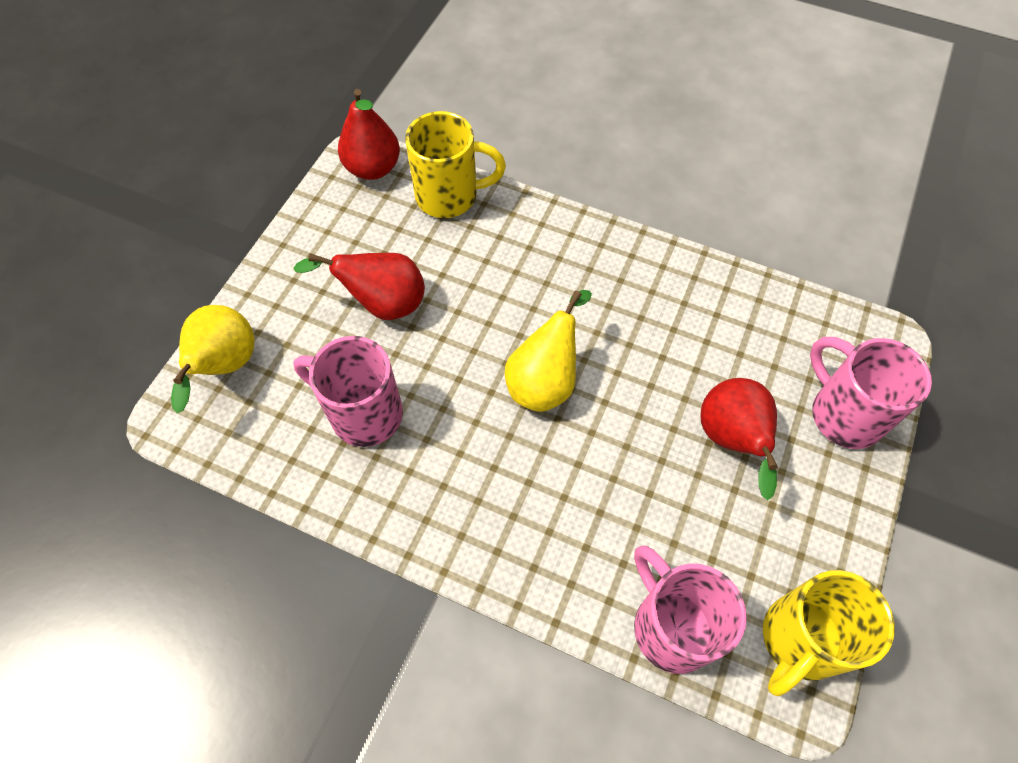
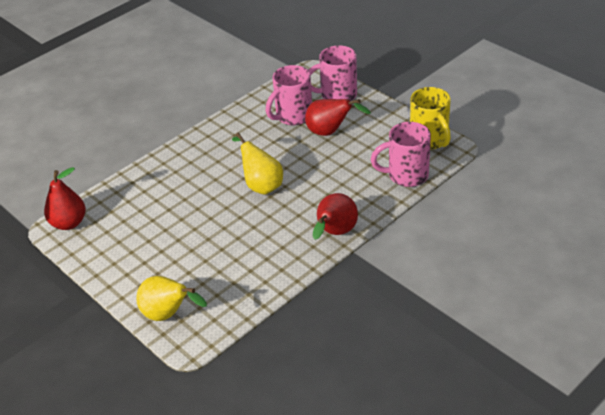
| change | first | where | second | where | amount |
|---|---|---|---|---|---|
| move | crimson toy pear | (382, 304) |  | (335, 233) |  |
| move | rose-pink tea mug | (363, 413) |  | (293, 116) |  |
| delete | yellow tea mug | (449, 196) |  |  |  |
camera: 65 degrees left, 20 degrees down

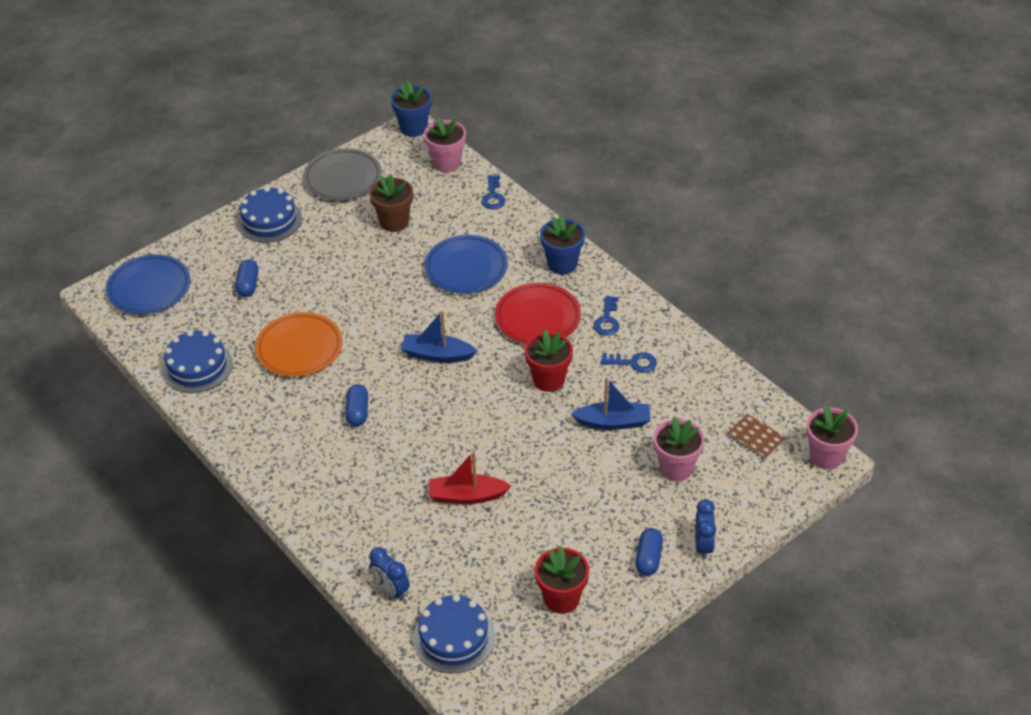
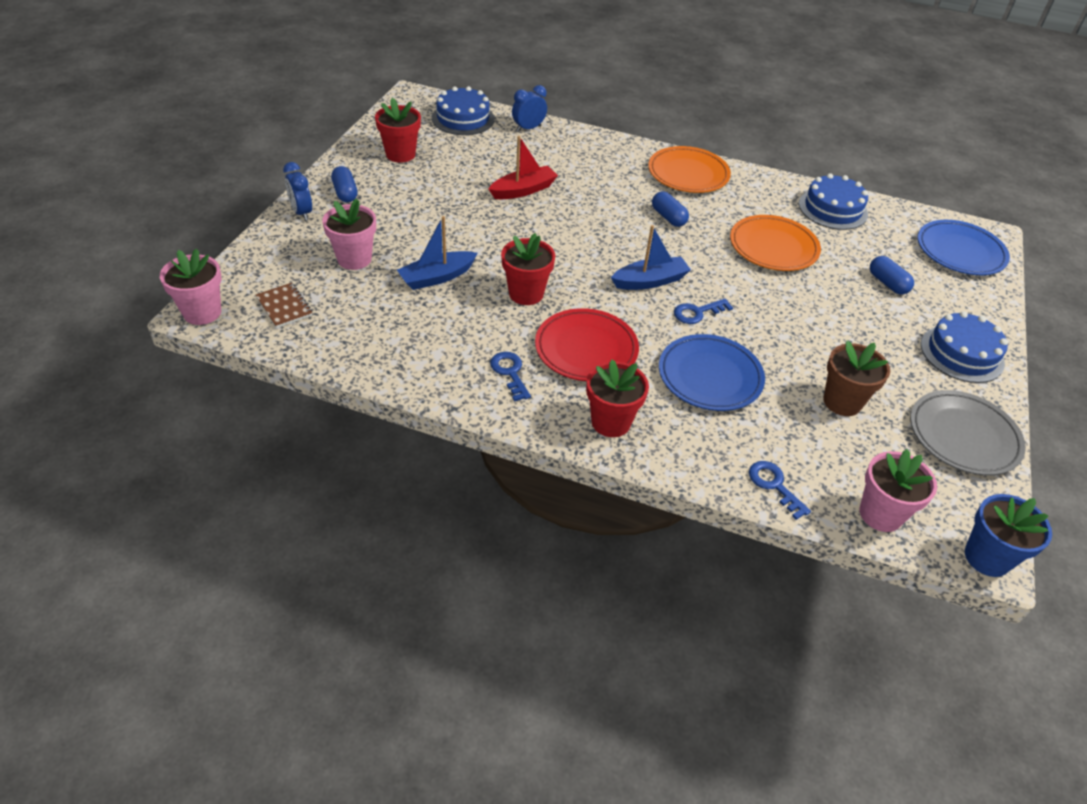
| change | first | where | second | where | amount |
|---|---|---|---|---|---|
| rotate | royal blue clock | (391, 590) |  | (528, 128) | 45 degrees counterclockwise |
| recolor | royal blue plant pot | (562, 264) | crimson plant pot | (611, 422) |  |
| move | royal blue door key | (633, 363) |  | (697, 312) |  |
| rotate | brown exercise book | (755, 438) |  | (284, 307) | 45 degrees clockwise |
| insert |  |  | orange-coloured dinner plate | (688, 174) |  |
camera: 145 degrees right, 0 degrees up

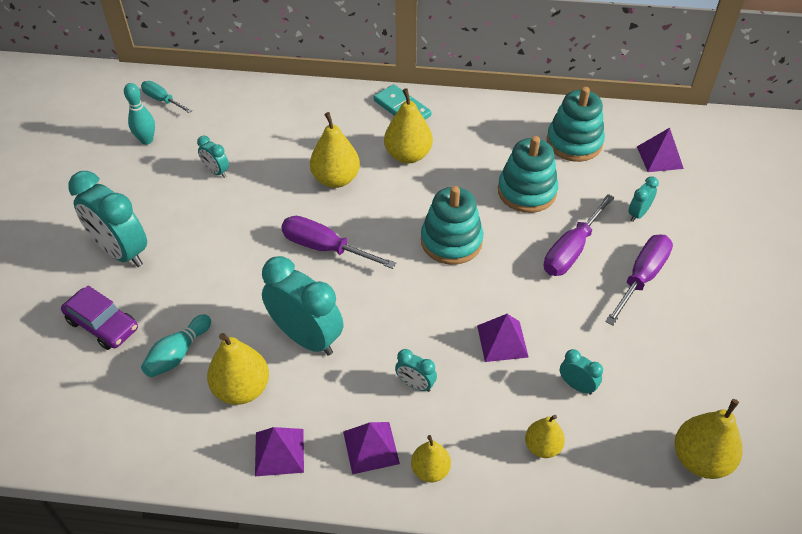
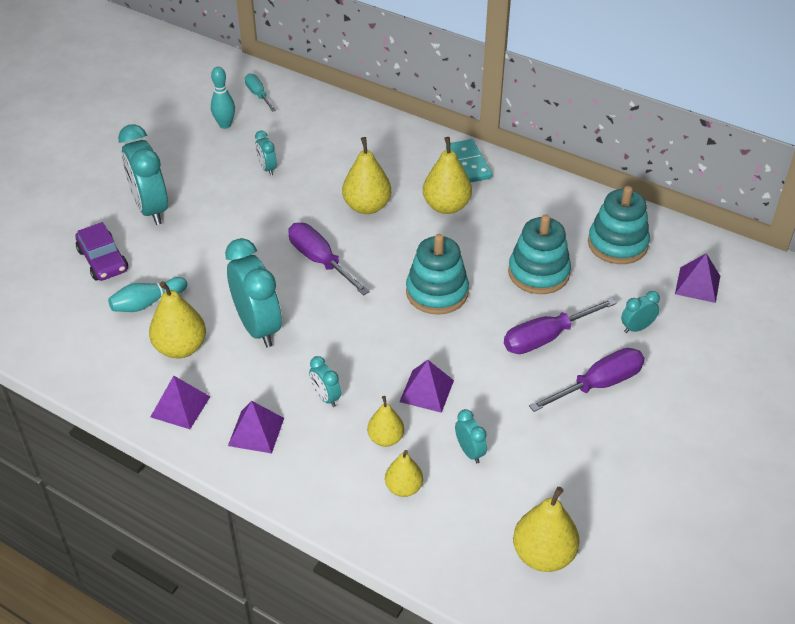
| change | first | where | second | where | amount |
|---|---|---|---|---|---|
| move | yellow toy pear | (430, 470) |  | (385, 438) |  |
camera: 25 degrees right, 5 degrees down

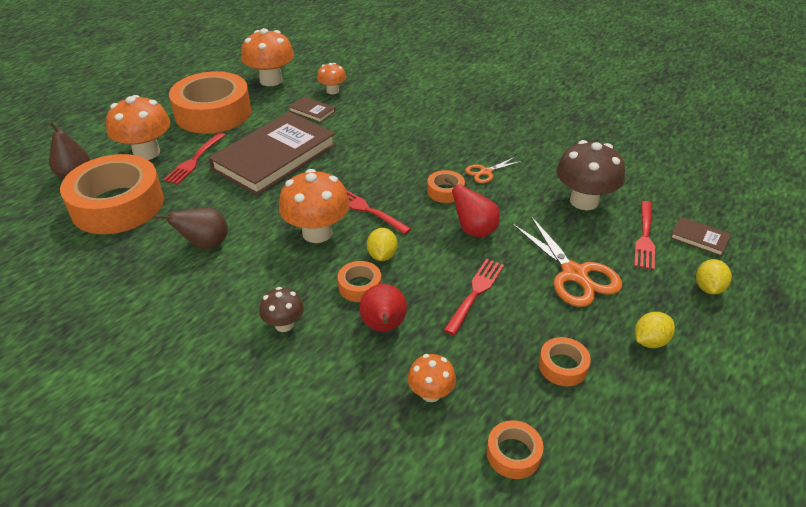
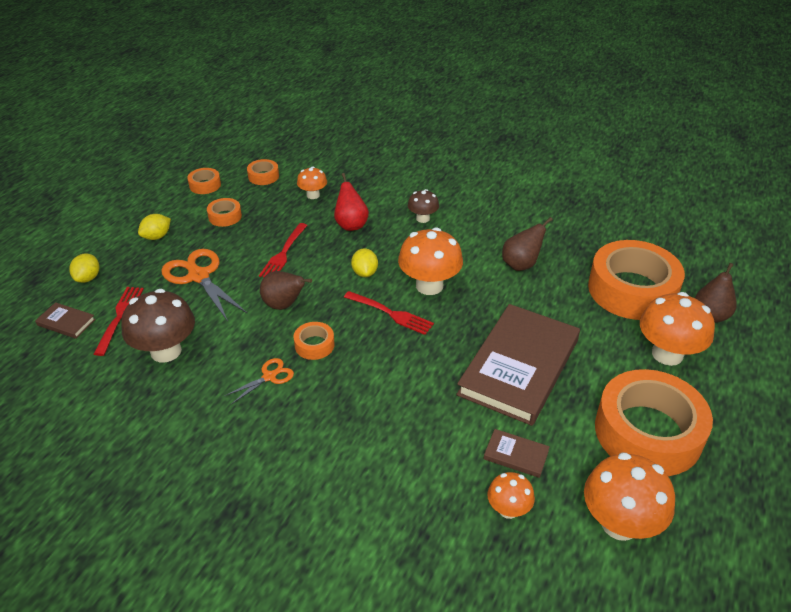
| change | first | where | second | where | amount |
|---|---|---|---|---|---|
| delete | crimson dinner fork | (194, 160) |  |  |  |
| move | orange-coloured sticky tape | (360, 286) |  | (205, 185) |  |
| recolor | crimson toy pear | (474, 230) | brown toy pear | (284, 305) |  |
camera: 170 degrees right, 0 degrees up

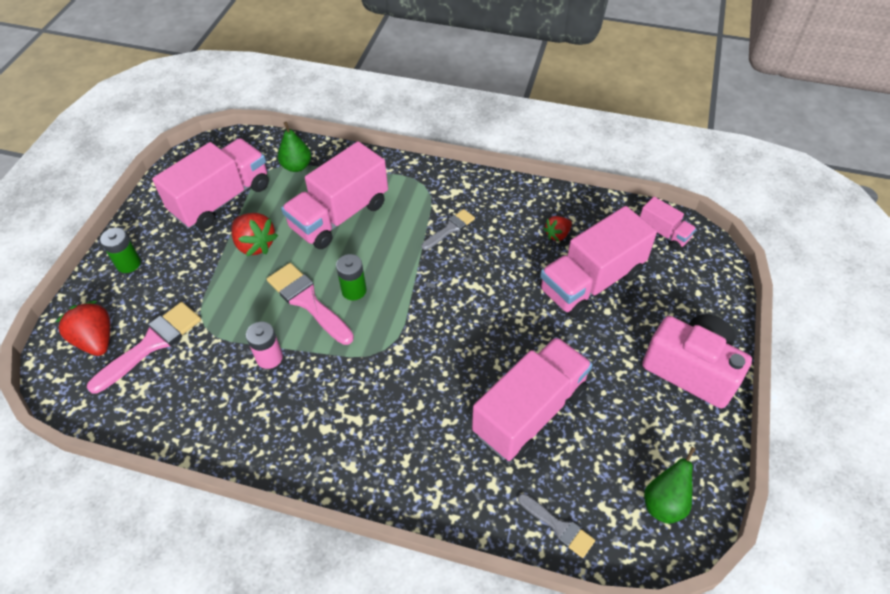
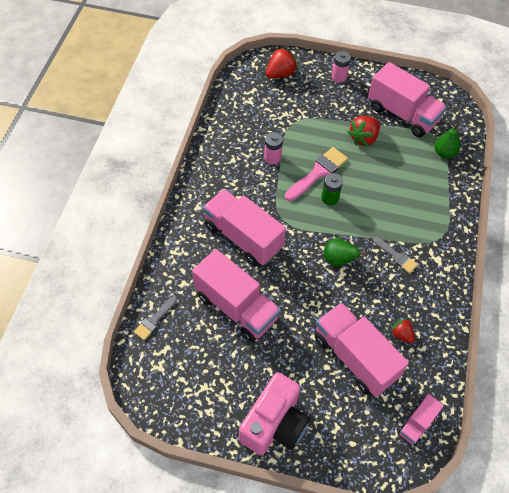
| change | first | where | second | where | amount |
|---|---|---|---|---|---|
| delete | rose-pink paint brush | (151, 344) |  |  |  |
| recolor | green battery | (128, 264) | rose-pink battery | (339, 77) |  |
| move | rose-pink toy truck | (339, 215) |  | (243, 237) |  |
| move | green toy pear | (664, 503) |  | (338, 260) |  |
camera: 85 degrees right, 5 degrees up

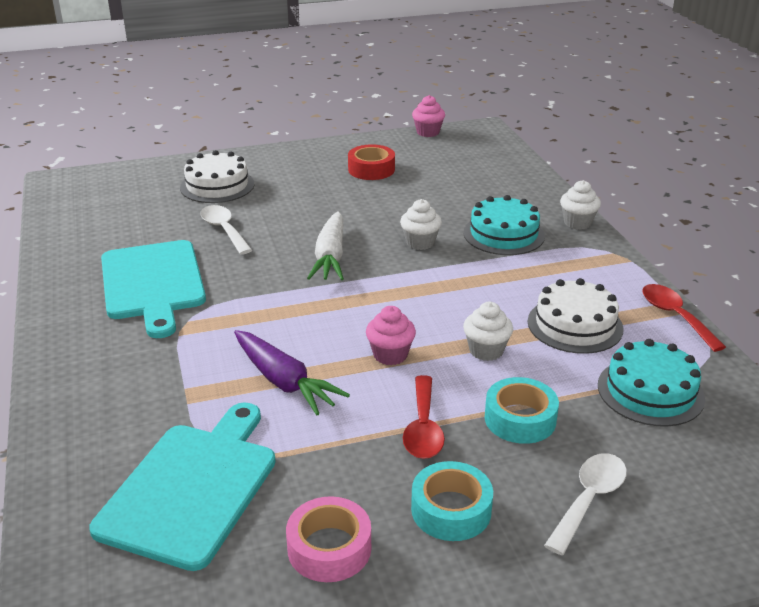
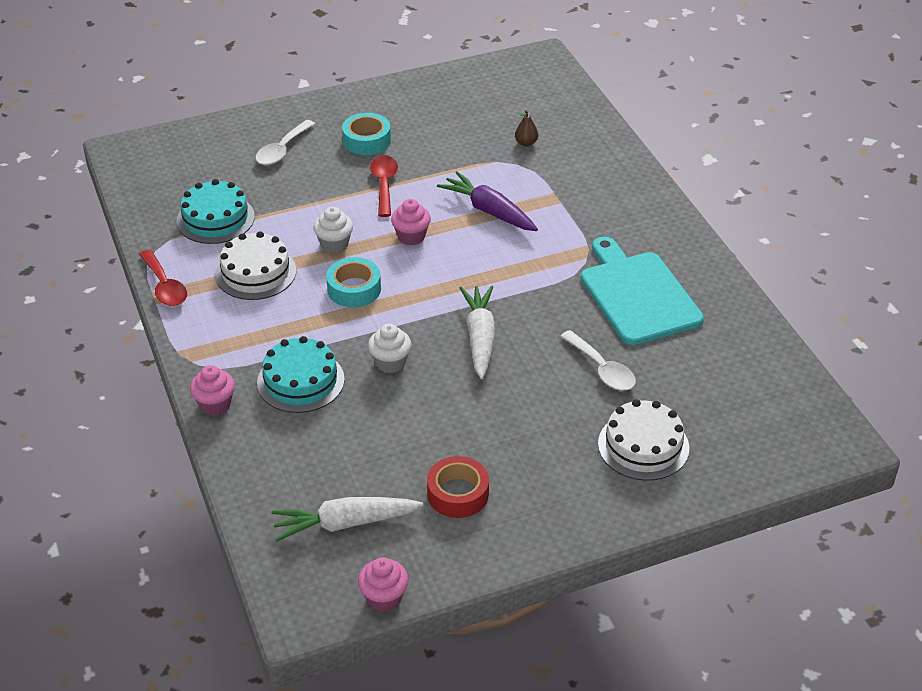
| change | first | where | second | where | amount |
|---|---|---|---|---|---|
| replace | teal bread board | (192, 488) | brown toy pear | (526, 143) |  |
| delete | rose-pink sticky tape | (329, 548) |  |  |  |
| move | teal sticky tape | (520, 419) |  | (354, 289) |  |
| recolor | pure white fairy cake | (577, 223) | rose-pink fairy cake | (215, 404) |  |
| insert |  |  | pure white root vegetable | (345, 523) |  |
camera: 175 degrees right, 10 degrees up

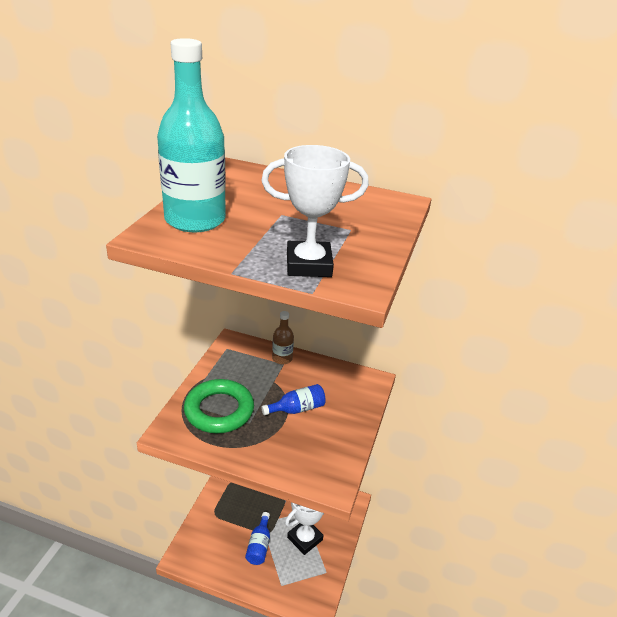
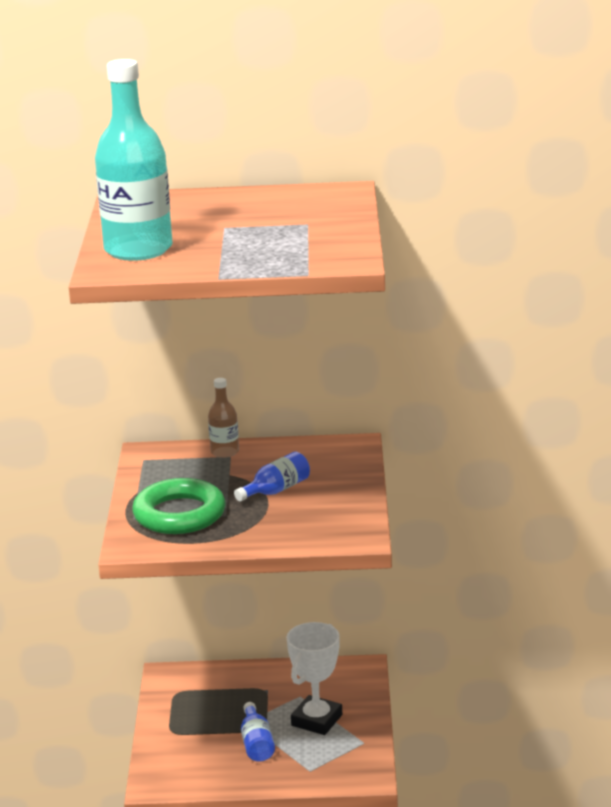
| change | first | where | second | where | amount |
|---|---|---|---|---|---|
| delete | pure white prize cup | (308, 265) |  |  |  |
camera: 15 degrees left, 10 degrees down

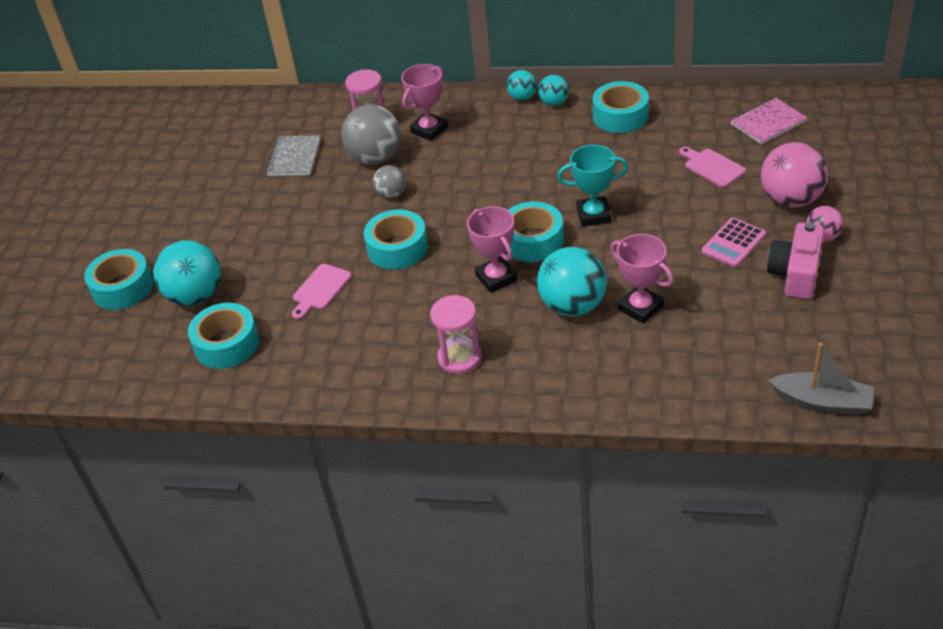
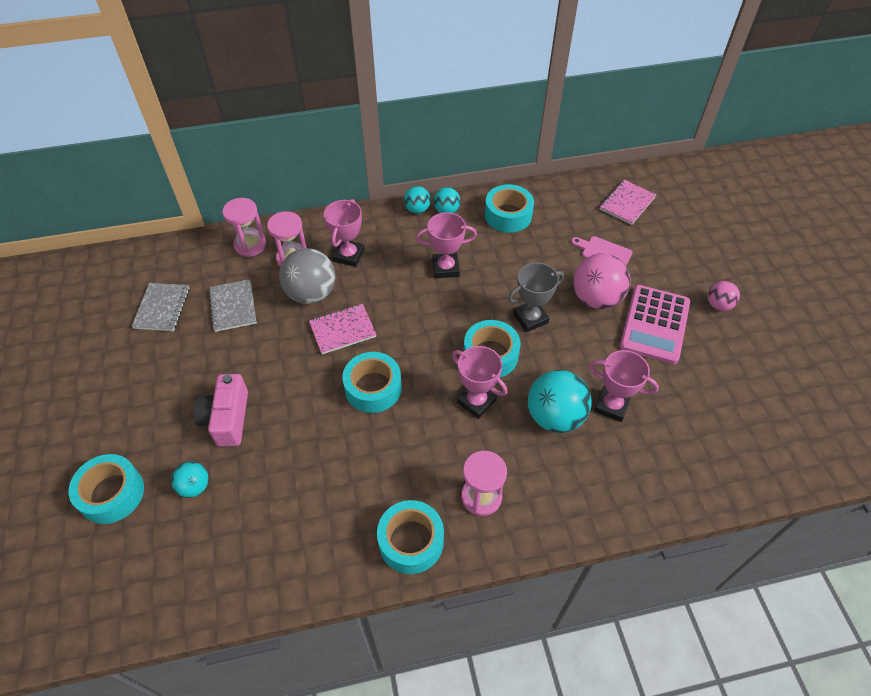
| change | first | where | second | where | amount |
|---|---|---|---|---|---|
| resize | teal play ball | (195, 296) |  | (195, 486) | x0.54 |
| move | teal sticky tape | (227, 344) |  | (411, 541) |  |
| delete | rose-pink bread board | (320, 289) |  |  |  |
| replace | gray play ball | (391, 194) | rose-pink exercise book | (342, 330) |  |
| recolor | teal prize cup | (593, 215) | gray prize cup | (530, 318) |  |
| resize | rose-pink pocket calculator | (733, 243) |  | (655, 324) | x1.66 |
| move | rose-pink play ball | (791, 200) |  | (596, 299) |  |
| move | rose-pink photo camera | (795, 274) |  | (227, 418) |  |
| delete | gray boat | (822, 402) |  |  |  |
| insert |  |  | gray exercise book | (162, 308) |  |
| insert |  |  | rose-pink sand timer | (250, 245) |  |
| insert |  |  | rose-pink prize cup | (445, 268) |  |
camera: 25 degrees left, 10 degrees up

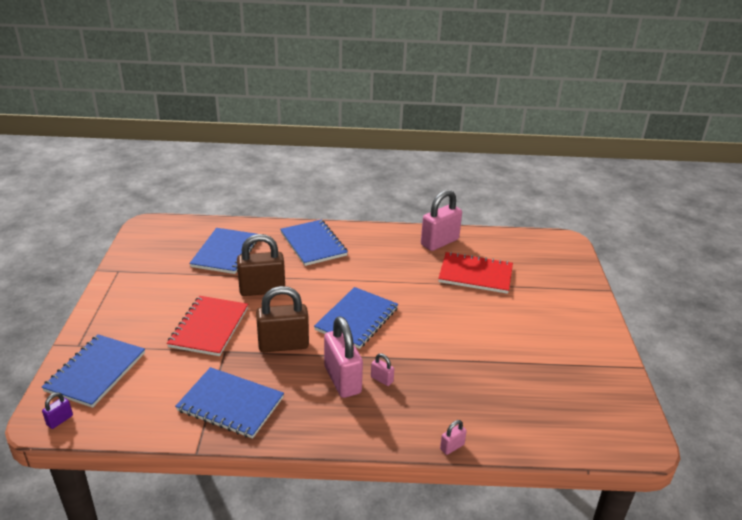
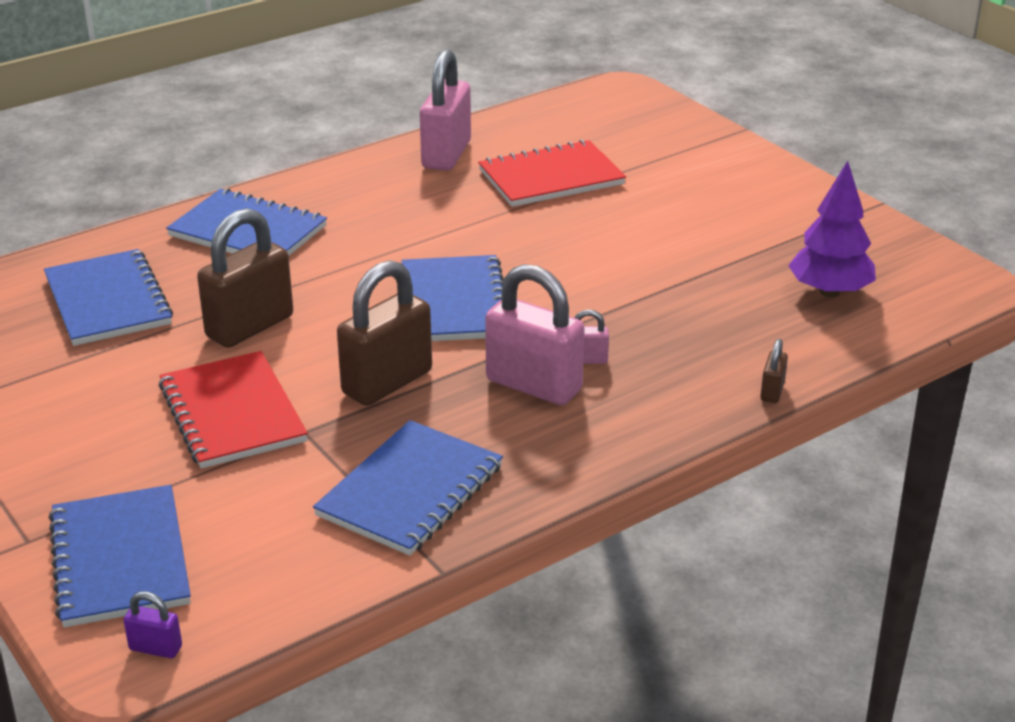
| change | first | where | second | where | amount |
|---|---|---|---|---|---|
| rotate | royal purple padlock | (60, 420) |  | (155, 648) | 75 degrees counterclockwise |
| rotate | royal blue exercise book | (230, 404) |  | (410, 491) | 45 degrees counterclockwise |
| recolor | rose-pink padlock | (452, 447) | brown padlock | (772, 392) |  |
| insert |  |  | royal purple fir tree | (829, 292) |  |
camera: 35 degrees left, 0 degrees up

